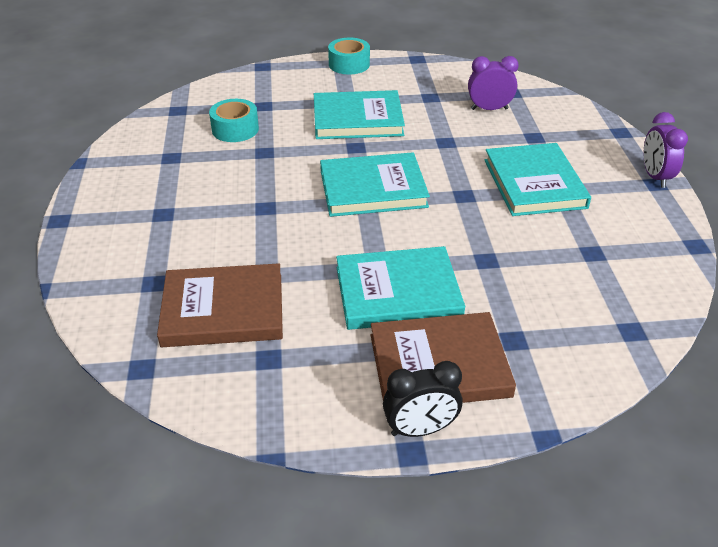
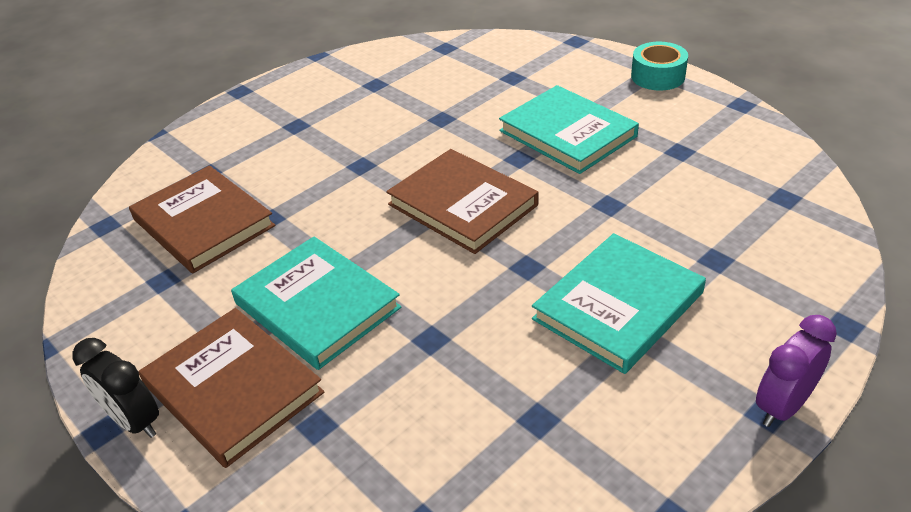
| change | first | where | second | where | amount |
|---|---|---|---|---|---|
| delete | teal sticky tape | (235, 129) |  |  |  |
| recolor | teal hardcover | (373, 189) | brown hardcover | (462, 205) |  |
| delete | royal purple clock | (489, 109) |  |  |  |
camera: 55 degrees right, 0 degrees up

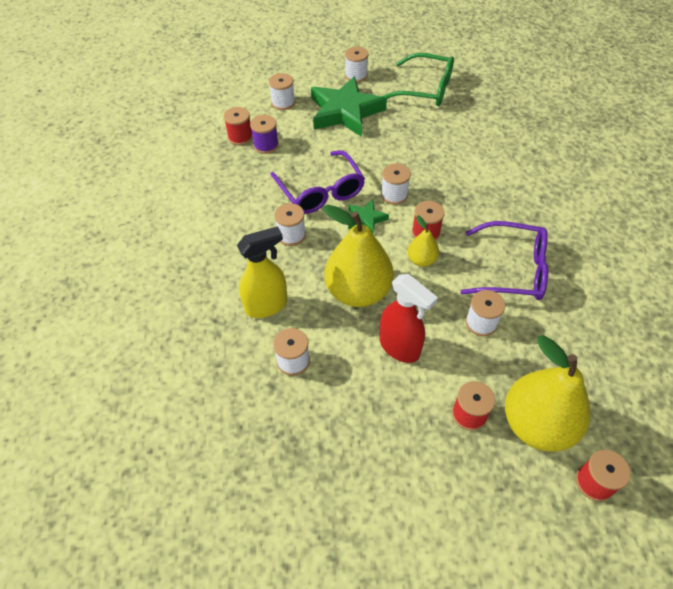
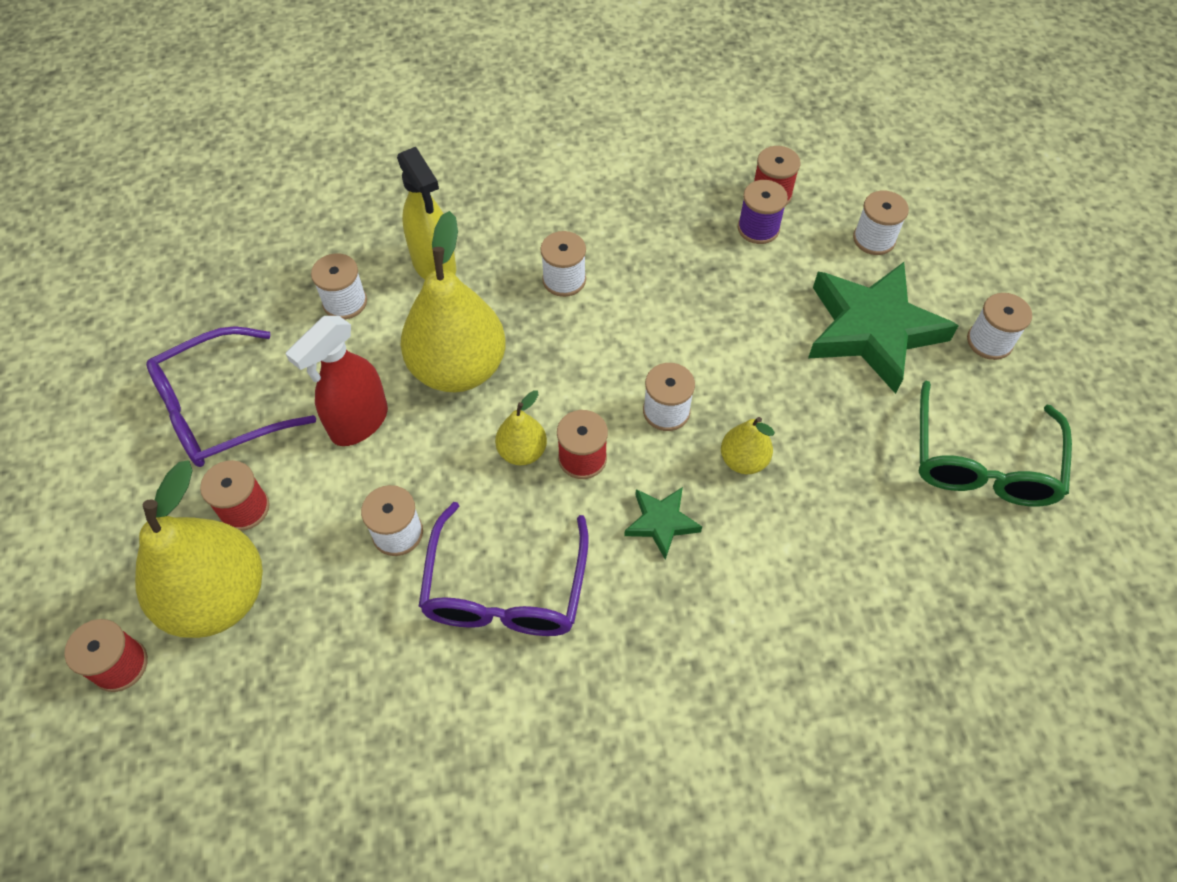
| change | first | where | second | where | amount |
|---|---|---|---|---|---|
| move | royal purple eyeglasses | (321, 191) |  | (220, 410) |  |
| move | green five-pointed star | (366, 219) |  | (661, 522) |  |
| insert |  |  | yellow toy pear | (743, 460) |  |
camera: 85 degrees right, 5 degrees up

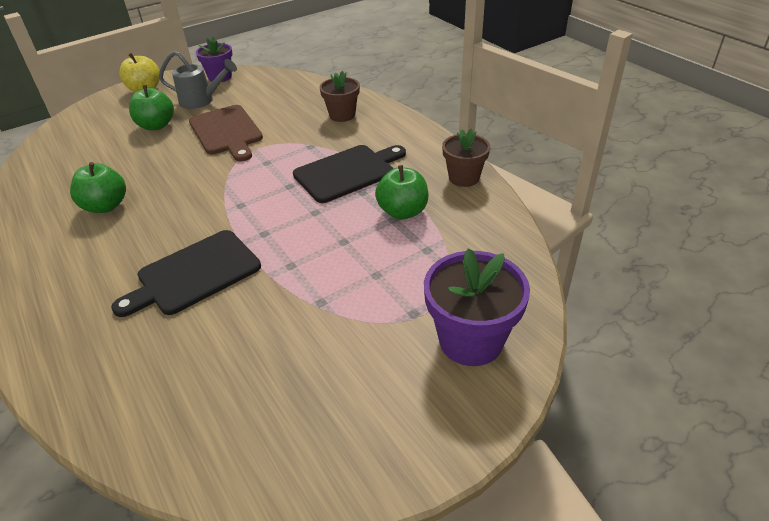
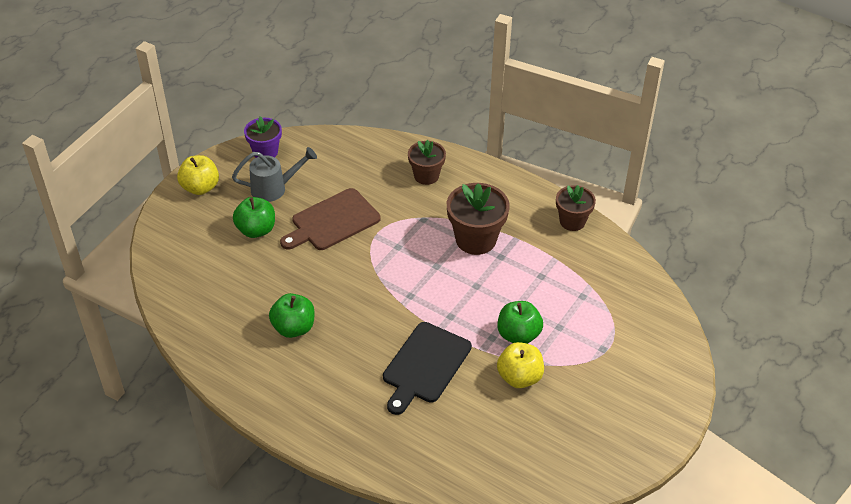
| change | first | where | second | where | amount |
|---|---|---|---|---|---|
| rotate | brown bread board | (226, 132) |  | (332, 221) | 105 degrees clockwise |
| replace | jet-black bread board | (348, 172) | brown plant pot | (476, 239) |  |
| move | green apple fruit | (402, 212) |  | (518, 335) |  |
| delete | royal purple plant pot | (471, 340) |  |  |  |
| insert |  |  | yellow apple fruit | (519, 377) |  |
camera: 25 degrees left, 5 degrees up

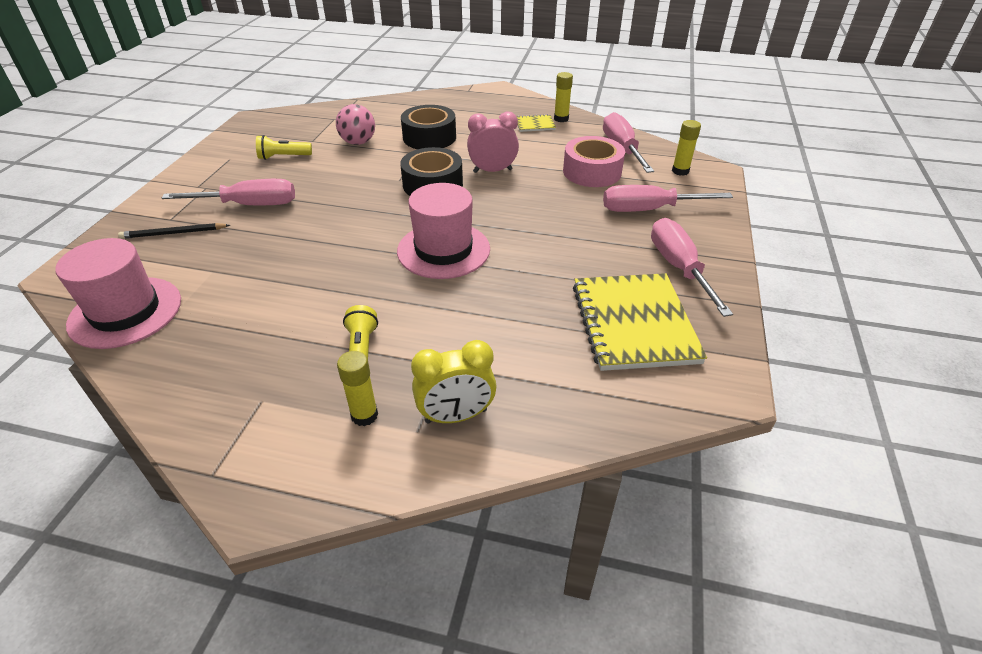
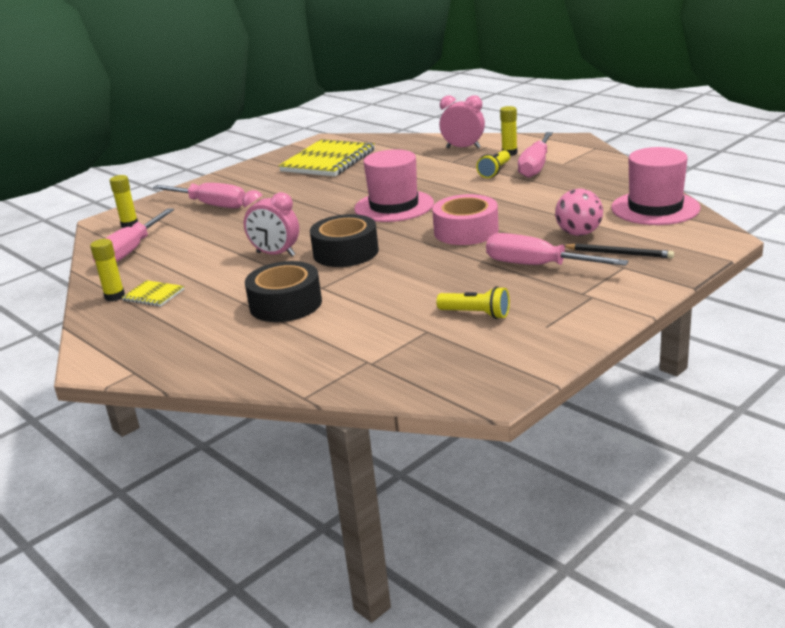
| change | first | where | second | where | amount |
|---|---|---|---|---|---|
| move | rose-pink play ball | (358, 142) |  | (578, 233) |  |
| recolor | yellow clock | (456, 416) | rose-pink clock | (463, 148) |  |
| move | rose-pink sticky tape | (592, 172) |  | (466, 231) |  |
| move | rose-pink hand screwdriver | (679, 268) |  | (535, 166) |  |
camera: 145 degrees left, 15 degrees down

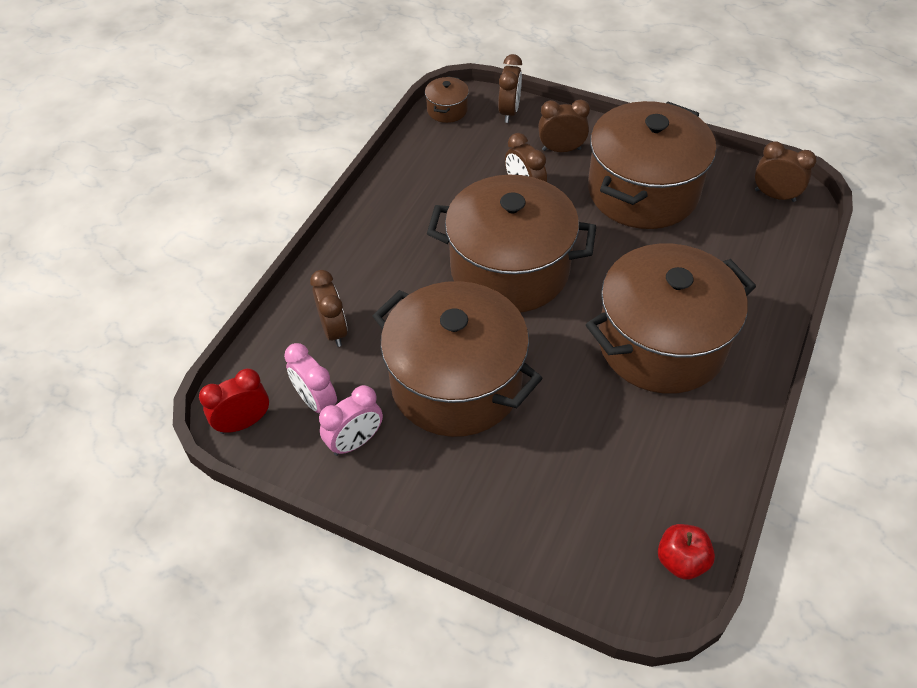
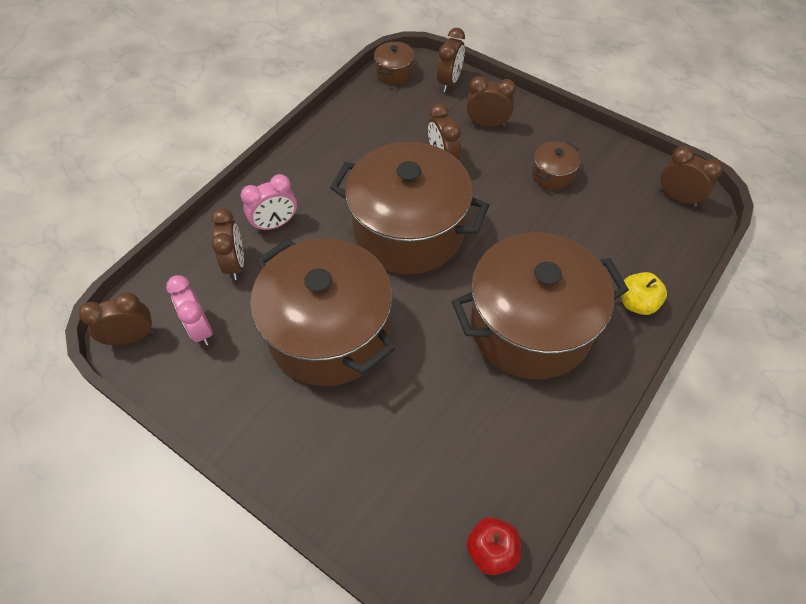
| change | first | where | second | where | amount |
|---|---|---|---|---|---|
| recolor | crimson clock | (243, 423) | brown clock | (132, 337) |  |
| move | rose-pink clock | (355, 442) |  | (275, 224) |  |
| resize | brown stockpot | (643, 191) |  | (552, 175) | x0.40 |
| insert |  |  | yellow apple fruit | (637, 303) |  |
camera: 10 degrees right, 5 degrees up

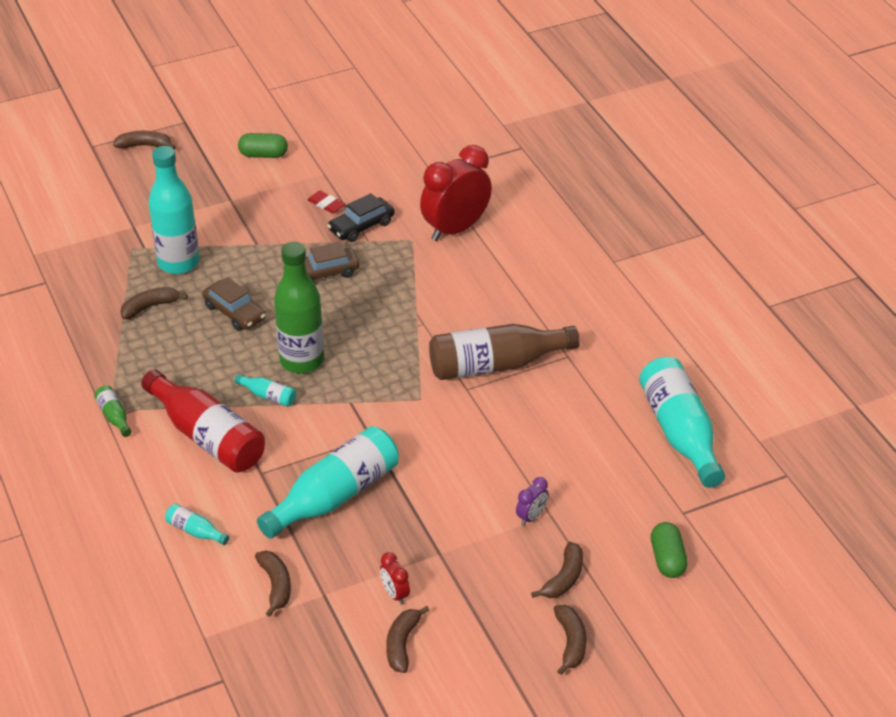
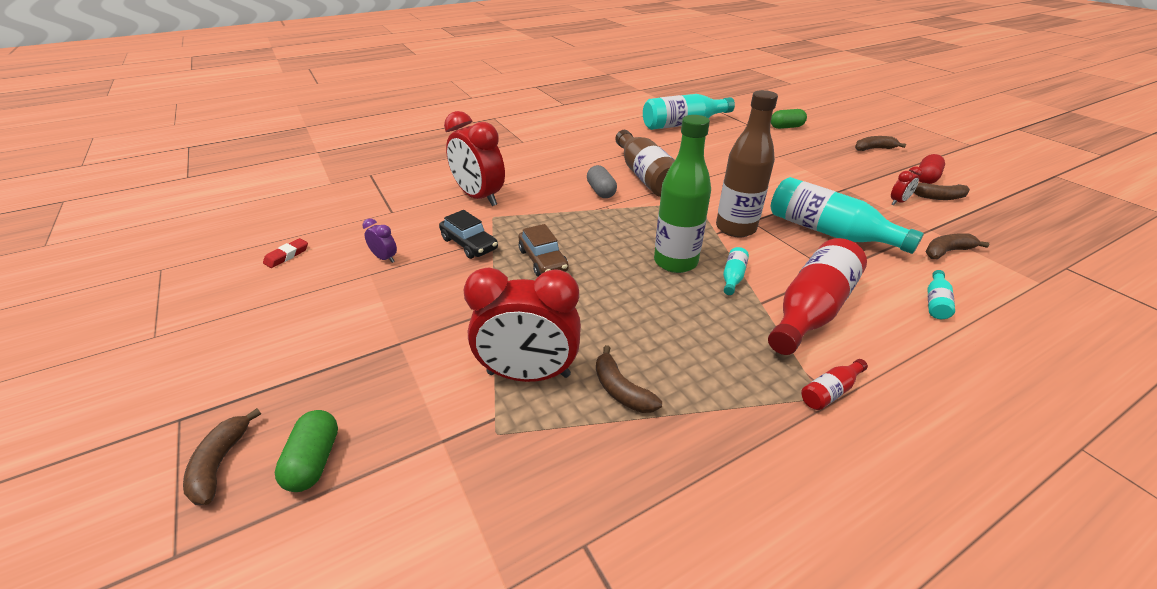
| change | first | where | second | where | amount |
|---|---|---|---|---|---|
| recolor | green bottle | (114, 416) | crimson bottle | (830, 391) |  |
| replace | teal bottle | (178, 263) | crimson clock | (528, 374) |  |
| delete | brown car | (234, 312) |  |  |  |
| move | green capsule | (263, 155) |  | (314, 461) |  |
| move | crimson gum eraser | (326, 204) |  | (287, 256) |  |
| move | royal purple clock | (531, 517) |  | (385, 258) |  |
| delete | brown toy banana | (564, 578) |  |  |  |
| insert |  |  | gray capsule | (601, 191) |  |
| insert |  |  | brown bottle | (735, 228) |  |
| insert |  |  | crimson capsule | (926, 178) |  |
camera: 95 degrees left, 5 degrees down

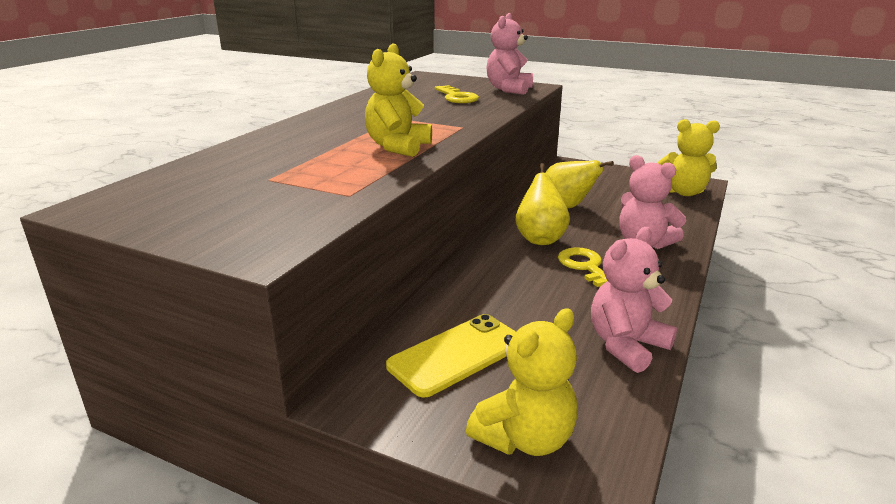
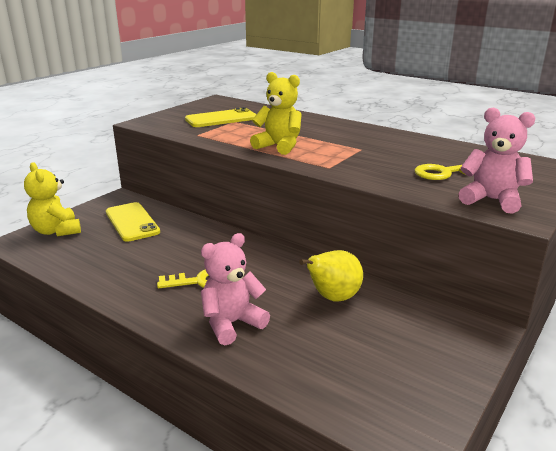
| change | first | where | second | where | amount |
|---|---|---|---|---|---|
| delete | yellow toy pear | (540, 239) |  |  |  |
| delete | rose-pink teddy | (626, 345) |  |  |  |
| delete | yellow teddy | (683, 192) |  |  |  |
| insert |  |  | yellow phone | (221, 119) |  |
camera: 100 degrees right, 0 degrees up

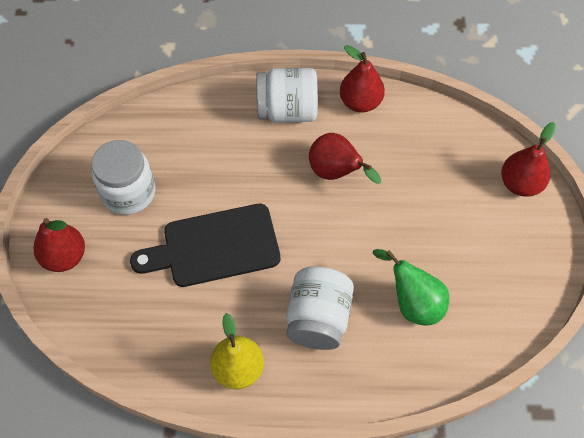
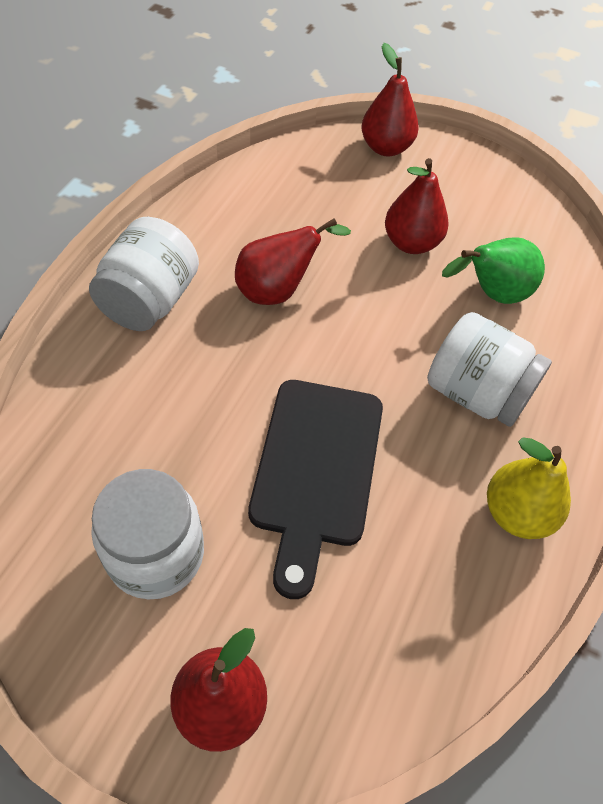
| change | first | where | second | where | amount |
|---|---|---|---|---|---|
| move | crimson toy pear | (360, 102) |  | (411, 243) |  |
camera: 70 degrees left, 5 degrees down

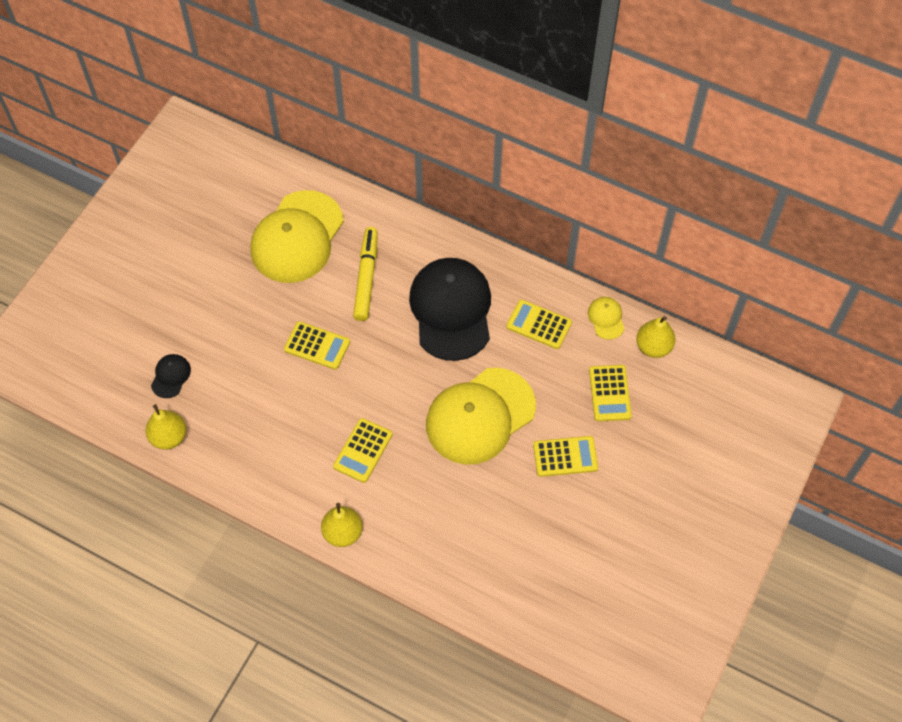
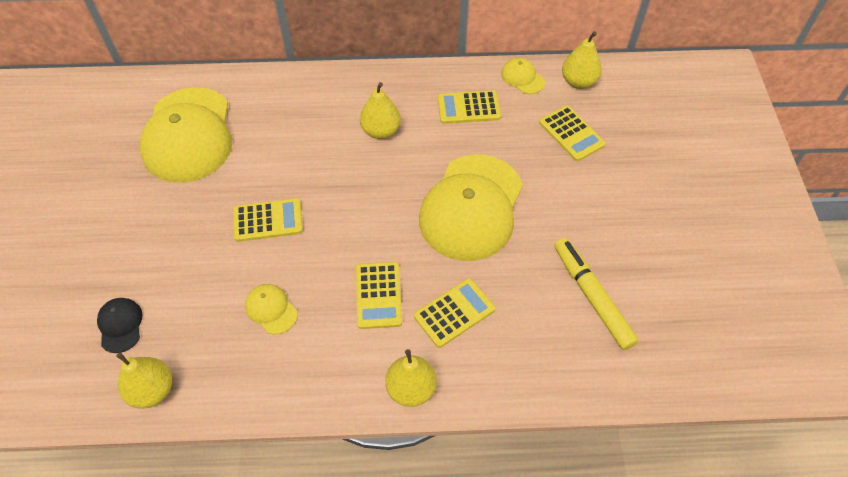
| change | first | where | second | where | amount |
|---|---|---|---|---|---|
| move | yellow felt pen | (366, 277) |  | (592, 296) |  |
| replace | jet-black baseball cap | (451, 310) | yellow toy pear | (381, 131) |  |
| move | yellow pocket calculator | (565, 456) |  | (454, 313) |  |
| insert |  |  | yellow baseball cap | (271, 309) |  |
camera: 30 degrees left, 5 degrees down

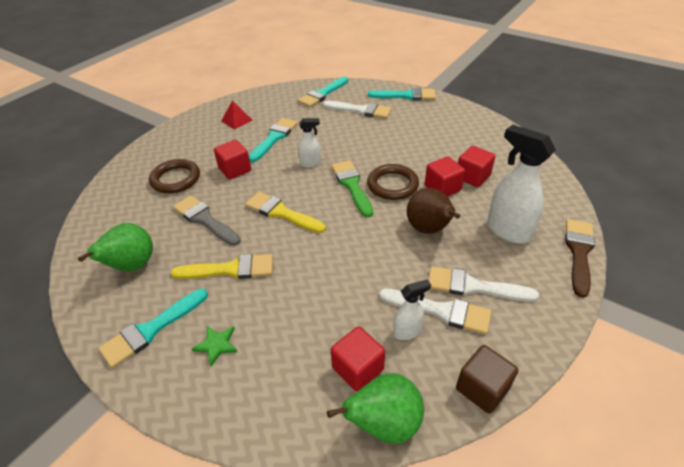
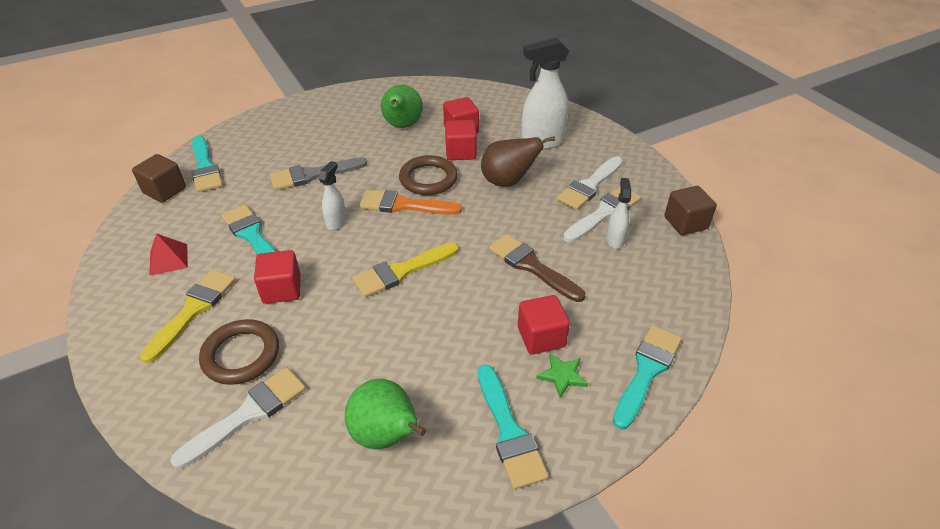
| change | first | where | second | where | amount |
|---|---|---|---|---|---|
| move | yellow paint brush | (230, 269) |  | (193, 310) |  |
| move | gray paint brush | (205, 219) |  | (313, 175) |  |
| move | pure white paint brush | (360, 110) |  | (248, 414) |  |
| move | green toy pear | (384, 423) |  | (402, 126) |  |
| recolor | green paint brush | (352, 185) | orange-coloured paint brush | (404, 205) |  |
| move | crimson solid cube | (358, 368) |  | (541, 337) |  |
| move | teal paint brush | (406, 96) |  | (647, 371) |  |
| move | brown paint brush | (579, 252) |  | (531, 266) |  |
| insert |  |  | brown solid cube | (164, 190) |  |
camera: 65 degrees left, 0 degrees up

